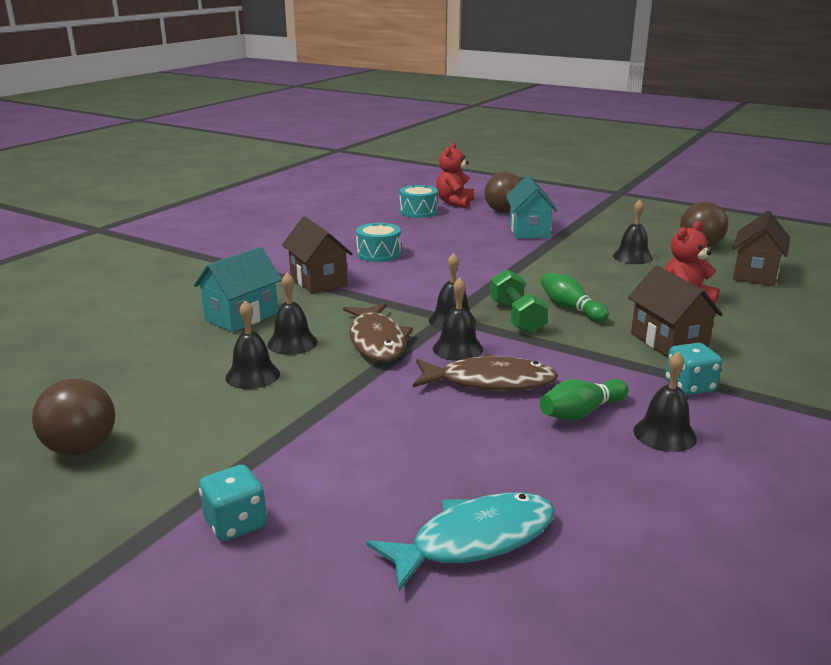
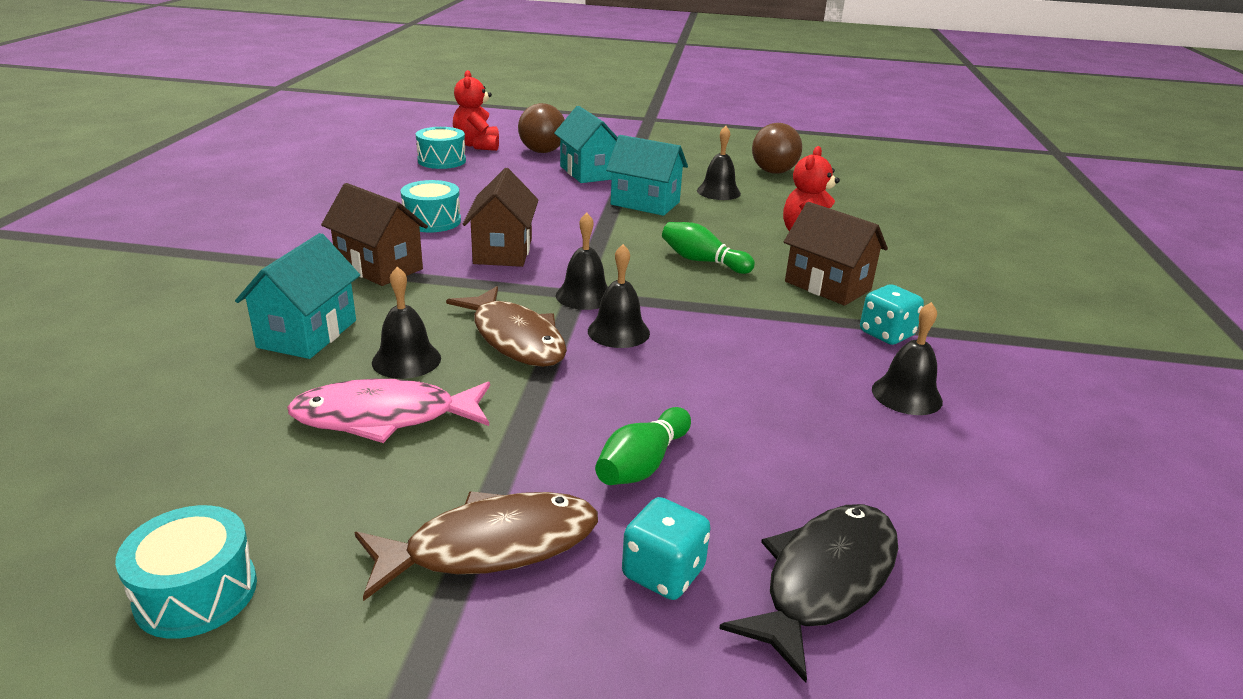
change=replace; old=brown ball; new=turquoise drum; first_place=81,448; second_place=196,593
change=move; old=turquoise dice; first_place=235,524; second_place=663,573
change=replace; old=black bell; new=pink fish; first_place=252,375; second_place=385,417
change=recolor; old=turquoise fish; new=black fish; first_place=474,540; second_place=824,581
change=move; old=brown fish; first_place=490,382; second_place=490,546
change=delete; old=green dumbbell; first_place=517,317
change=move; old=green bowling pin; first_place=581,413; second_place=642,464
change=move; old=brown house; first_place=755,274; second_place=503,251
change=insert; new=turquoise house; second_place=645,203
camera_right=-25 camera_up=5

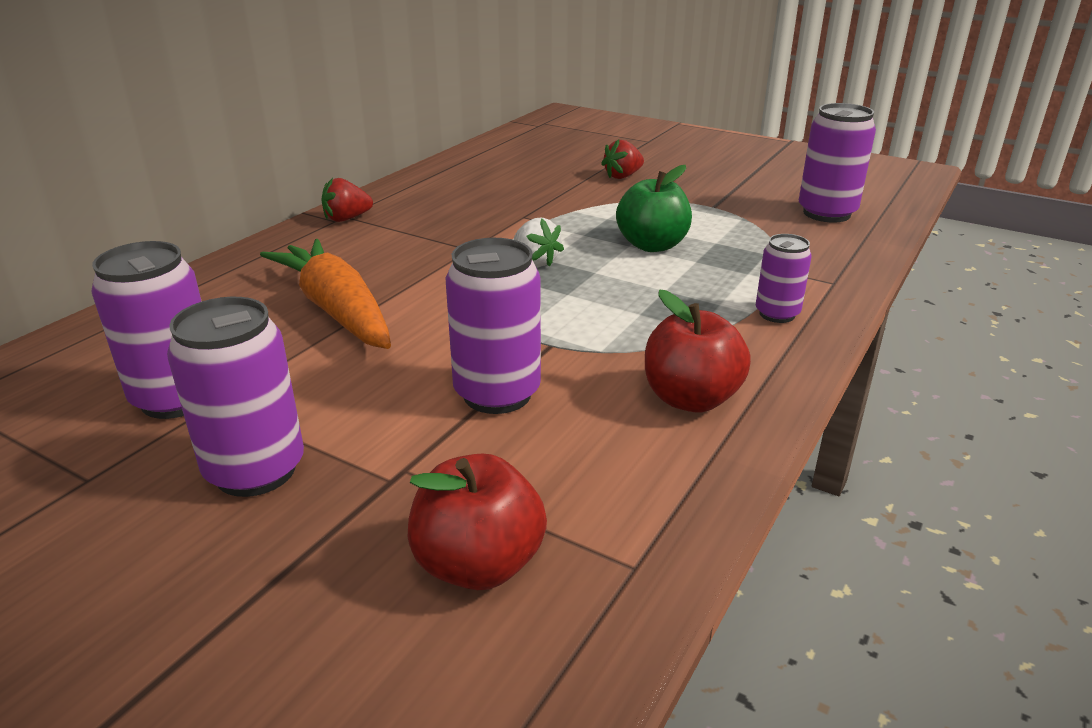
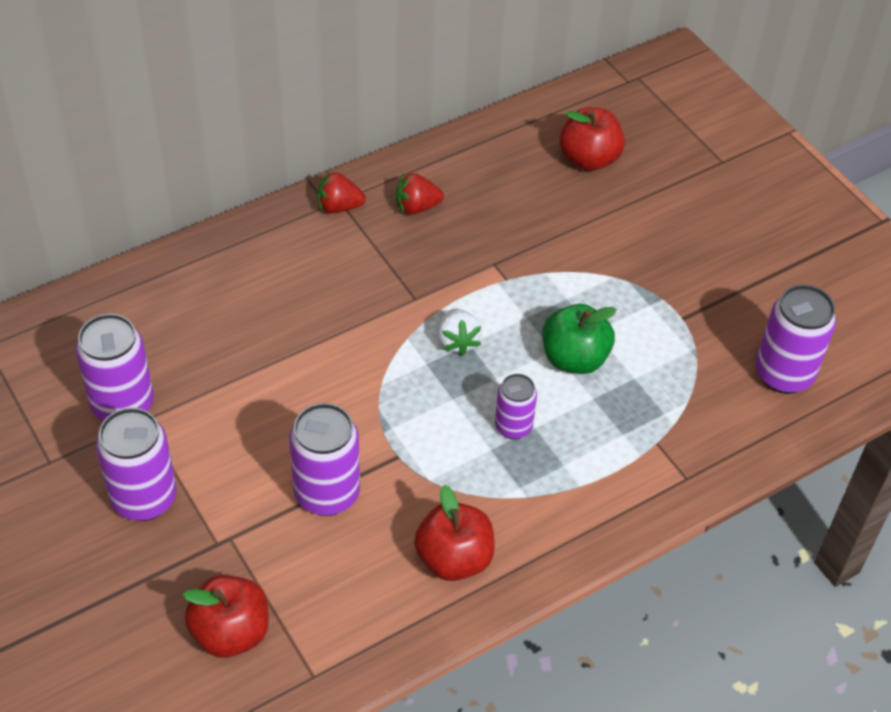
change=delete; old=orange carrot; first_place=336,310
change=move; old=red strawberry; first_place=622,176; second_place=417,207
change=move; old=purple can; first_place=777,314; second_place=513,427
change=insert; new=red apple; second_place=589,159
camera_right=25 camera_up=20

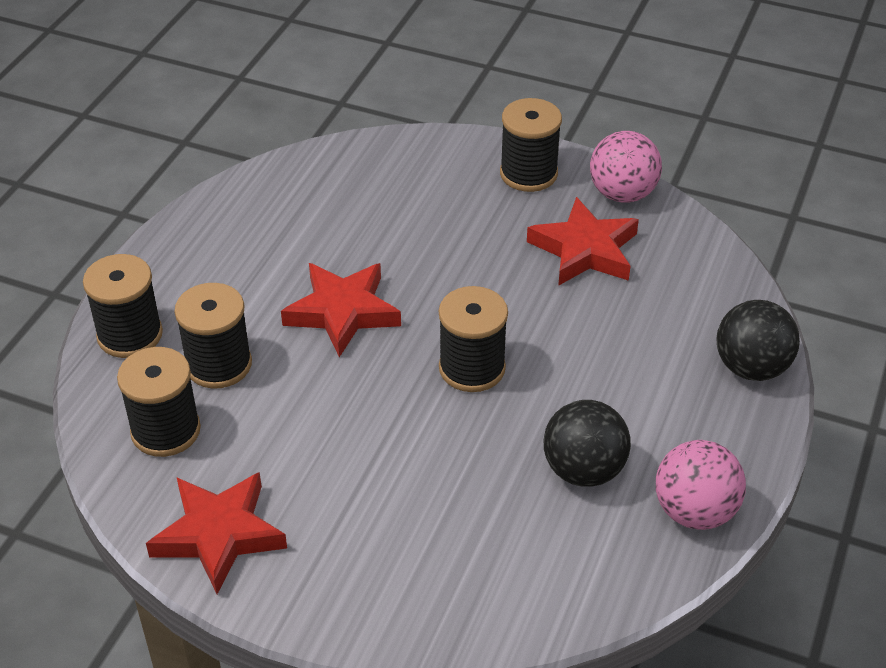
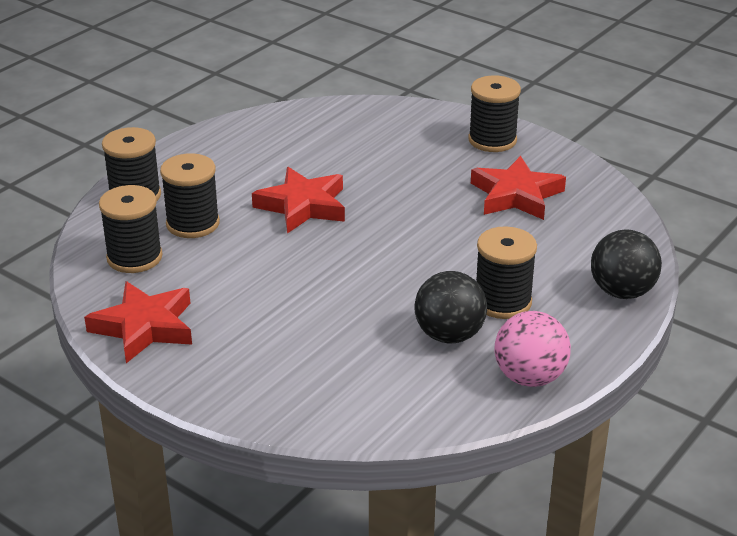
change=move; old=black spool; first_place=472,368; second_place=502,302
change=delete; old=pink ball; first_place=622,194
camera_right=15 camera_up=-10

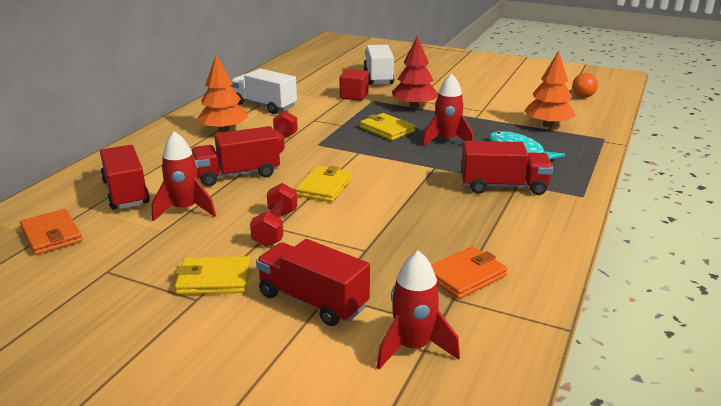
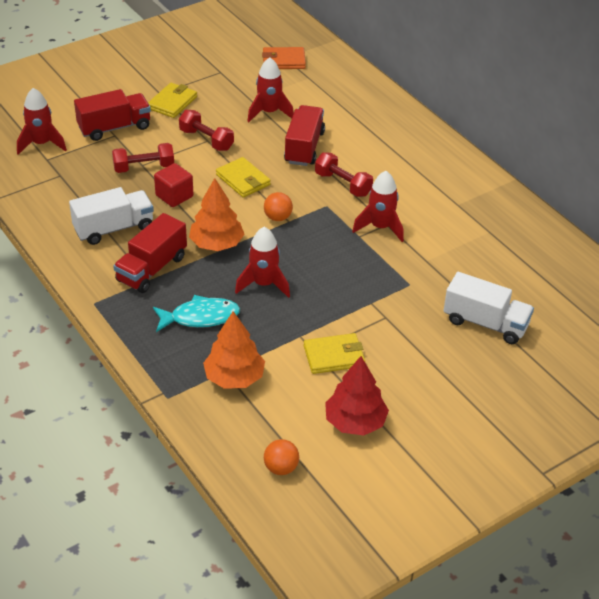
change=delete; old=red truck; first_place=126,193
change=move; old=orange tree; first_place=223,130; second_place=216,244
change=move; old=white truck; first_place=264,105; second_place=114,228
change=move; old=red cube; first_place=354,96; second_place=174,196
change=move; old=yellow wallet; first_place=387,129; second_place=334,356
change=move; old=red tree; first_place=414,106; second_place=355,422
change=delete; old=orange wallet; first_place=465,276
change=insert; new=red dumbbell; second_place=144,168
change=insert; new=orange ball; second_place=278,217
change=insert; new=red rocket; second_place=380,227
camera_right=120 camera_up=15

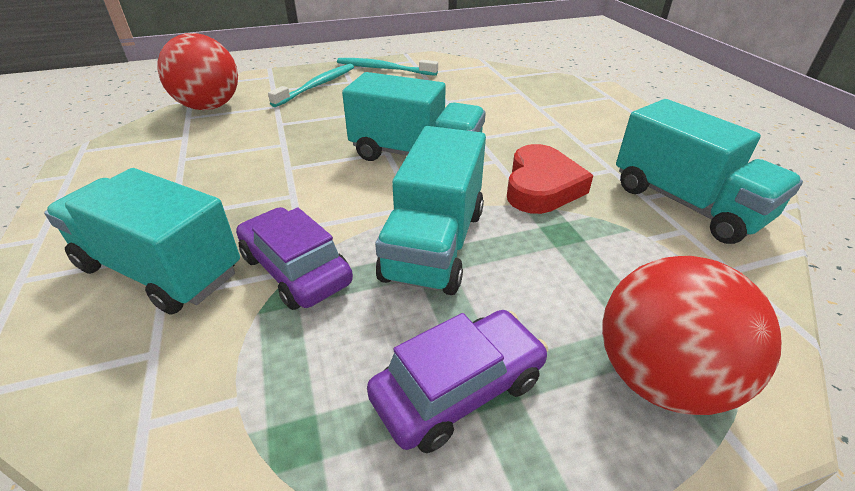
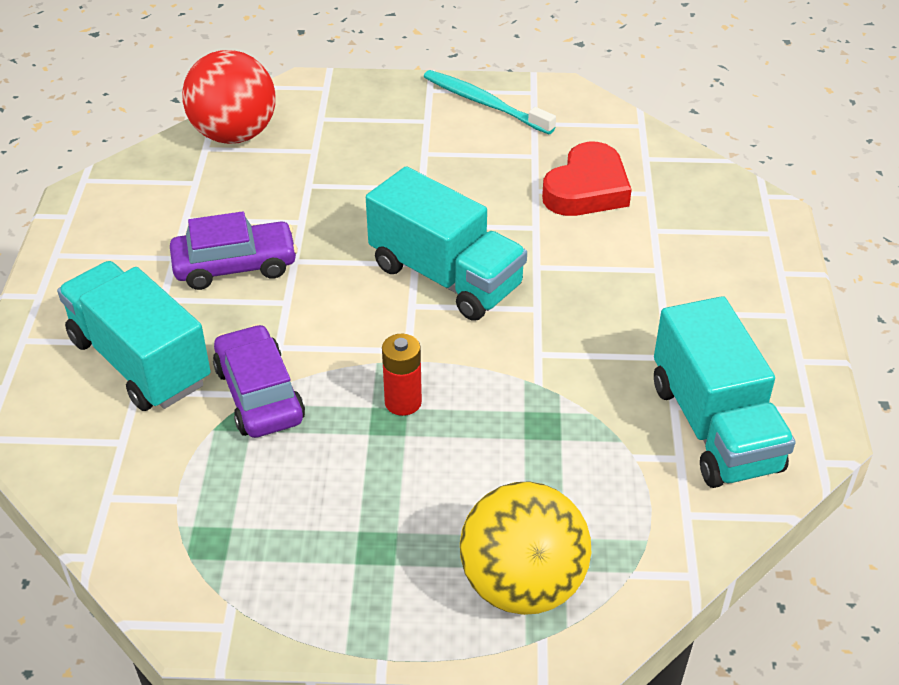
change=delete; old=turquoise toothbrush; first_place=317,86
change=move; old=purple car; first_place=458,389; second_place=235,266
change=replace; old=turquoise truck; new=red battery; first_place=434,244; second_place=403,402
change=move; old=red heart; first_place=541,186; second_place=587,189
change=recolor; old=red ball; new=yellow ball; first_place=660,378; second_place=522,585
camera_right=20 camera_up=5

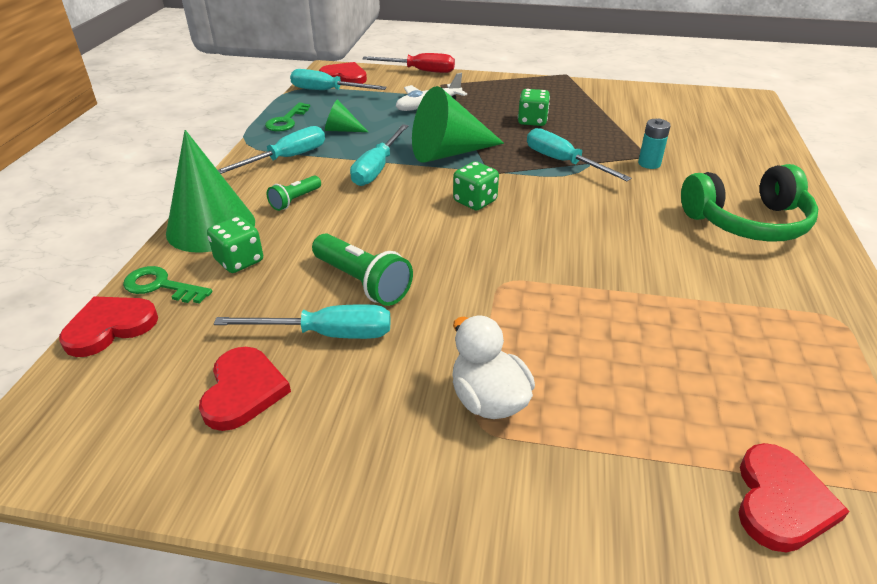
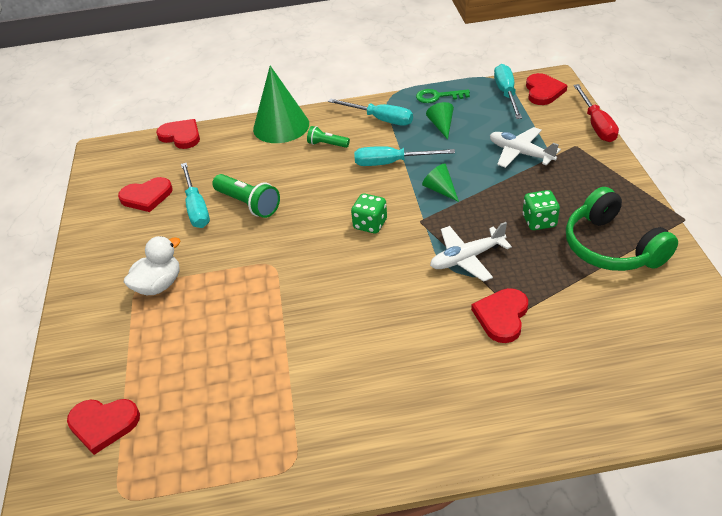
change=delete; old=green key; first_place=161,286
change=delete; old=green dice; first_place=239,261
change=rotate; old=green flashlight; first_place=362,282; second_place=248,204; degrees=-75
change=resize; old=green cone; first_place=449,153; second_place=440,190; factor=0.48
change=replace; old=turquoise screwdriver; new=white plane; first_place=563,162; second_place=467,258
change=replace; old=turquoise battery; new=red heart; first_place=649,163; second_place=502,316
change=move; old=green headphones; first_place=747,222; second_place=612,247
camera_right=75 camera_up=5

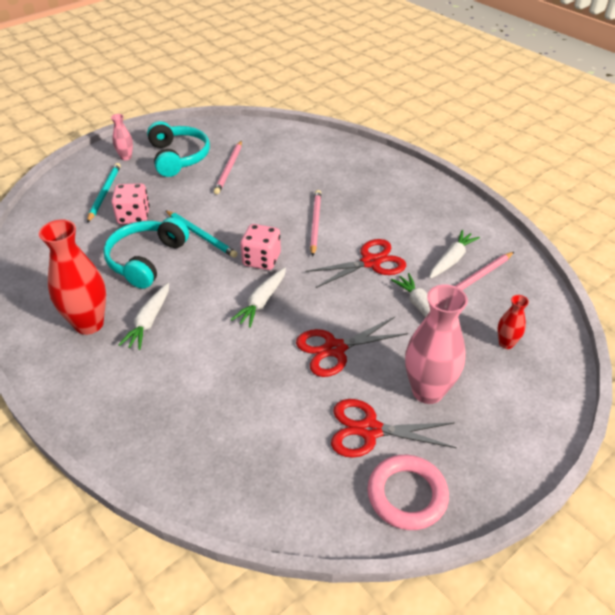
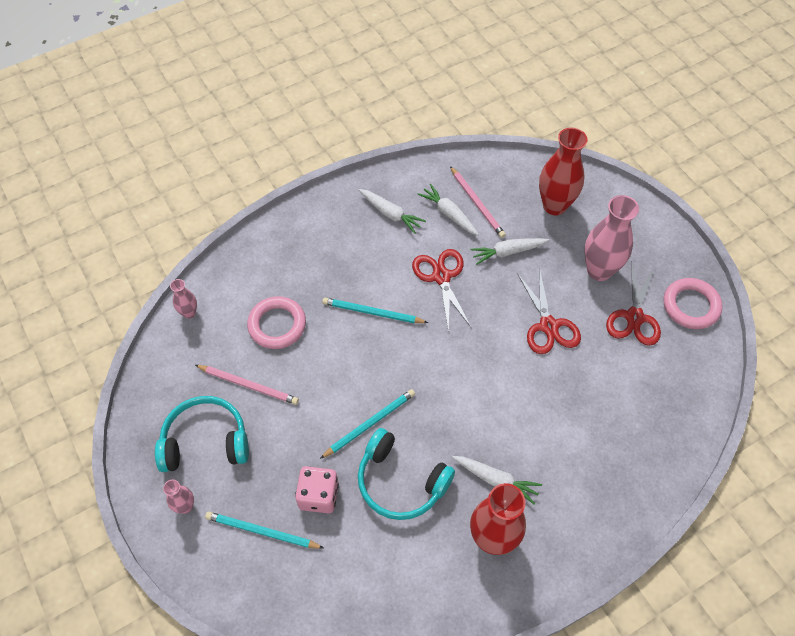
change=move; old=white carrot; first_place=262,302; second_place=390,214
change=delete; old=pink dice; first_place=261,260
change=recolor; old=pink pencil; new=turquoise pencil; first_place=315,223; second_place=372,312
change=resize; old=red vase; first_place=506,343; second_place=554,206; factor=2.02
change=insert; new=pink vase; second_place=189,313
change=insert; new=pink ring; second_place=277,325
camera_right=-80 camera_up=15

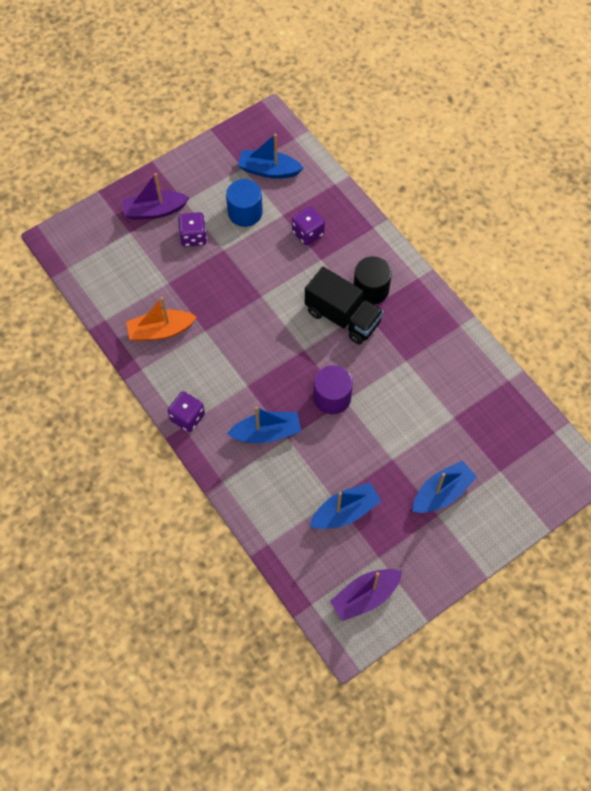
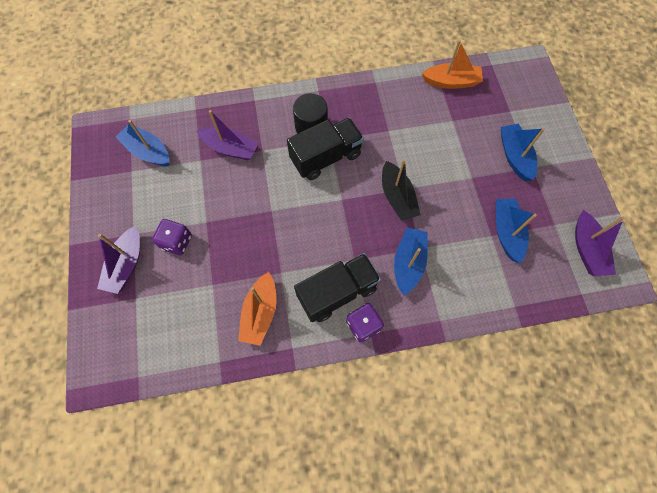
change=delete; old=blue cylinder; first_place=245,212
change=rotate; old=blue boat; first_place=269,170; second_place=148,151; degrees=90
change=replace; old=purple dice; new=purple boat; first_place=308,233; second_place=230,149
change=replace; old=purple cylinder; new=black boat; first_place=332,397; second_place=397,197
change=insert; new=black truck; second_place=337,292
change=insert; new=orange boat; second_place=451,82
camera_right=-65 camera_up=5

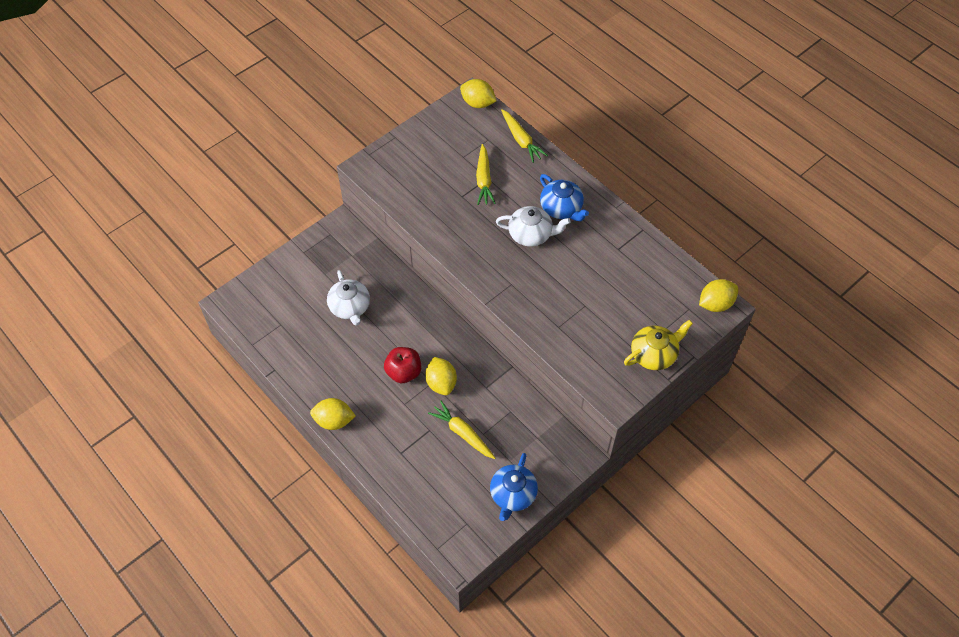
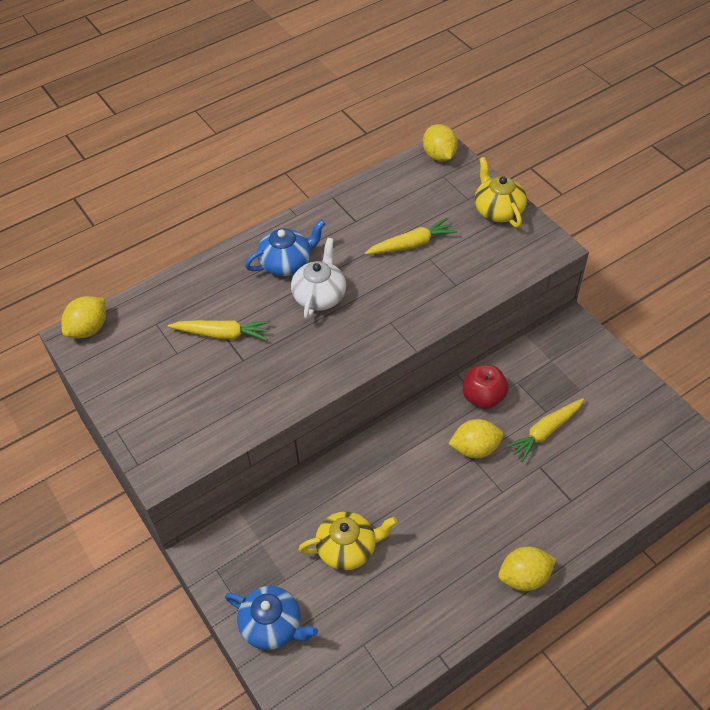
change=rotate; old=yellow lemon; first_place=334,421; second_place=524,577; degrees=60
change=recolor; old=white teapot; new=yellow teapot; first_place=350,307; second_place=348,548
change=move; old=red apple; first_place=404,372; second_place=483,397
change=move; old=blue teapot; first_place=512,495; second_place=272,625
change=move; old=yellow carrot; first_place=521,140; second_place=412,244
camera_right=-80 camera_up=-5

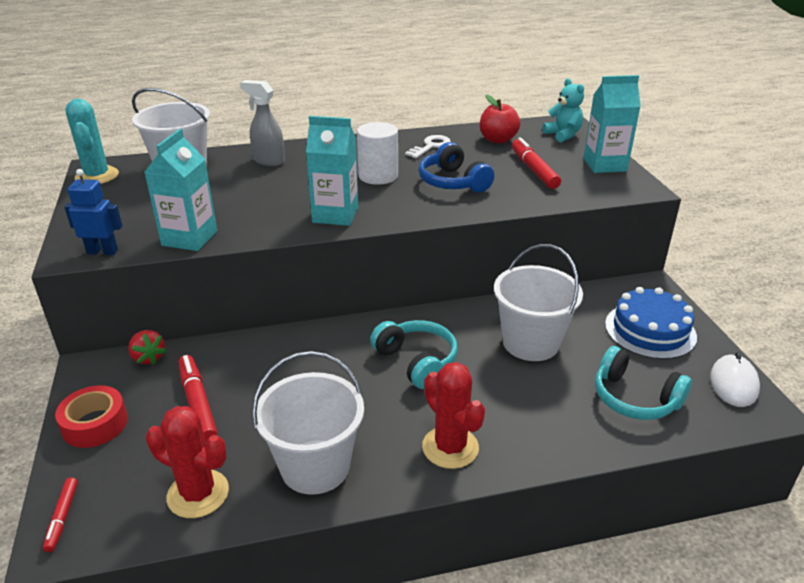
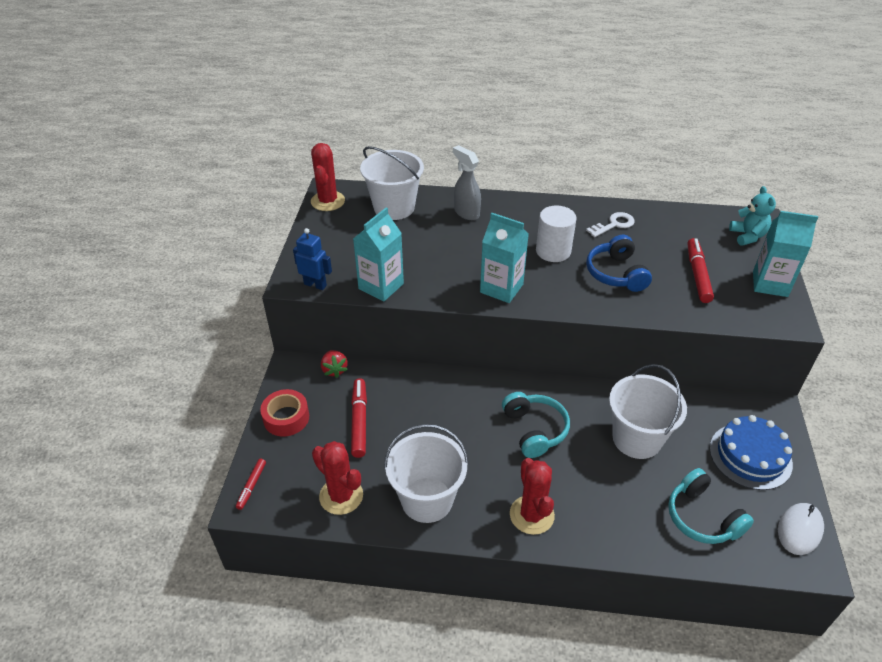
change=recolor; old=turquoise cactus; new=red cactus; first_place=97,176; second_place=328,201
change=delete; old=red apple; first_place=498,140
camera_right=20 camera_up=10

